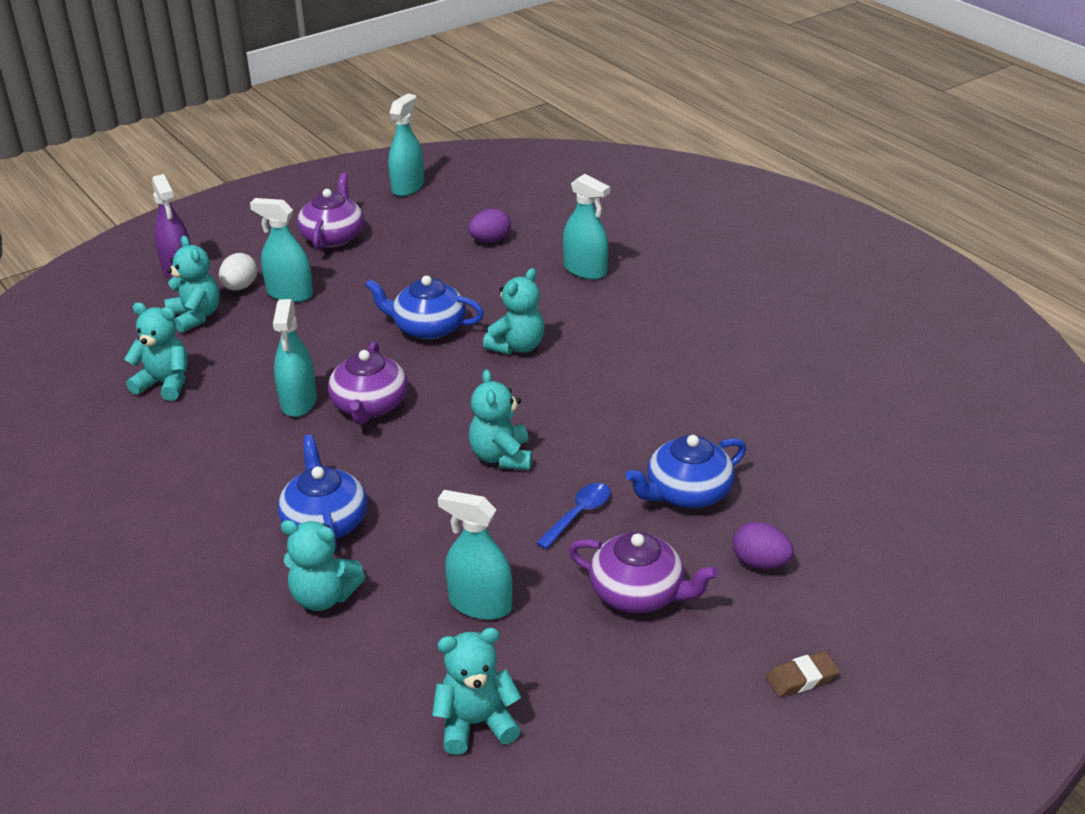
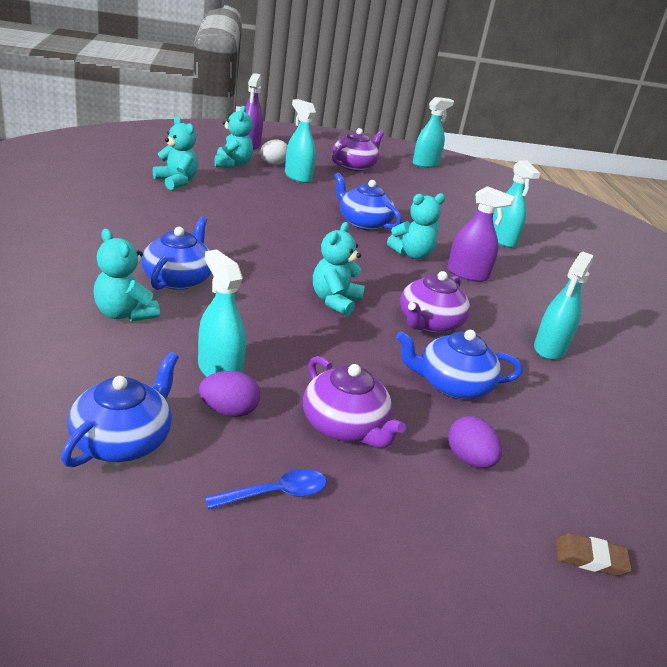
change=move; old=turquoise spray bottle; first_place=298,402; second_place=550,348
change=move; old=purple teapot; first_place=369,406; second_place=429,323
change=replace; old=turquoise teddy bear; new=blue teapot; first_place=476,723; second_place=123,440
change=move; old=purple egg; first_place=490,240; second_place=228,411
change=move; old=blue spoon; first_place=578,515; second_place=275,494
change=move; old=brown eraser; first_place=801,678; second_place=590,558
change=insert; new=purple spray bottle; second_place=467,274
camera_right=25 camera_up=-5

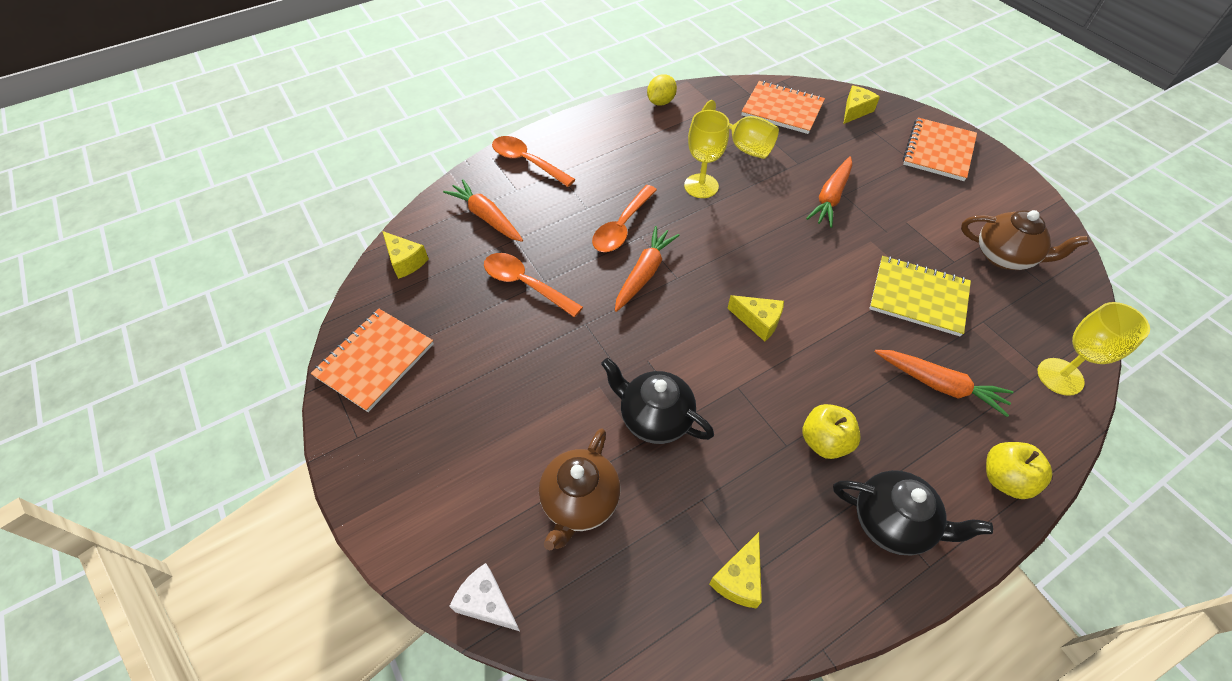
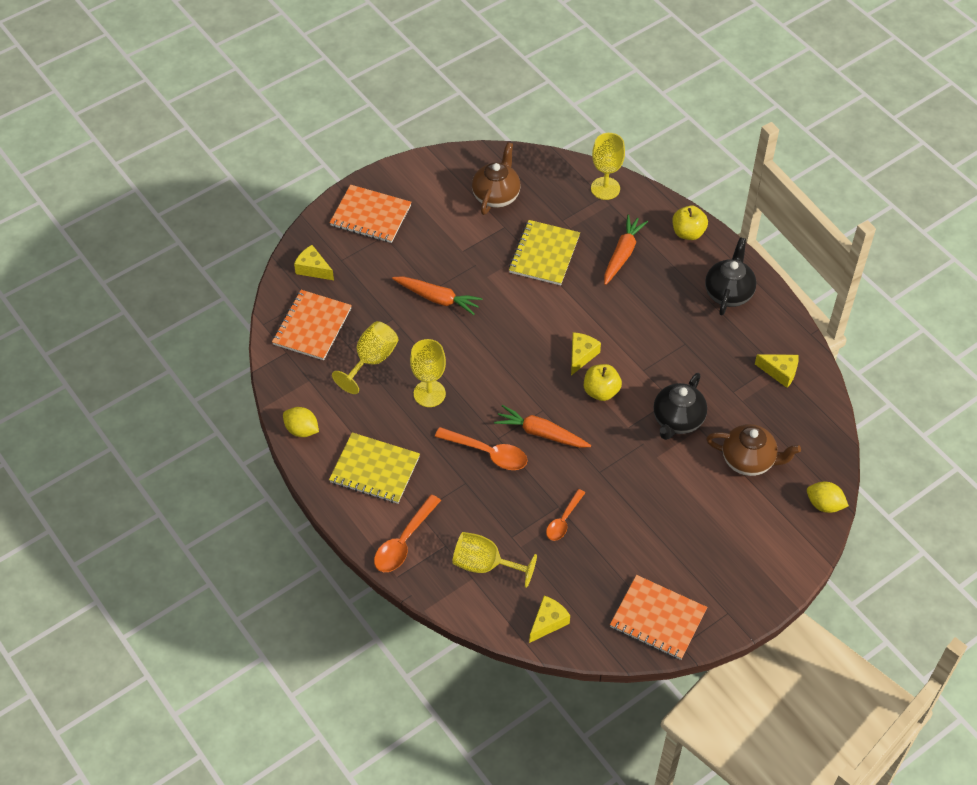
change=replace; old=orange carrot; new=yellow goblet; first_place=486,217; second_place=485,565
change=replace; old=white cheese; new=yellow lemon; first_place=487,602; second_place=824,504
change=resize; old=orange spoon; first_place=525,284; second_place=563,520; factor=0.66
change=move; old=yellow apple; first_place=824,441; second_place=601,391
change=insert; new=yellow notebook; second_place=375,469
camera_right=-95 camera_up=0

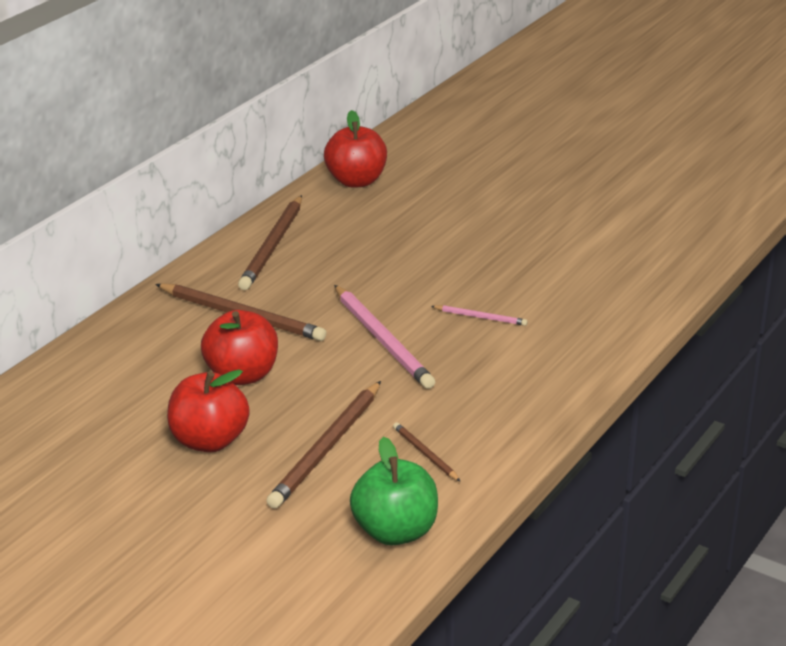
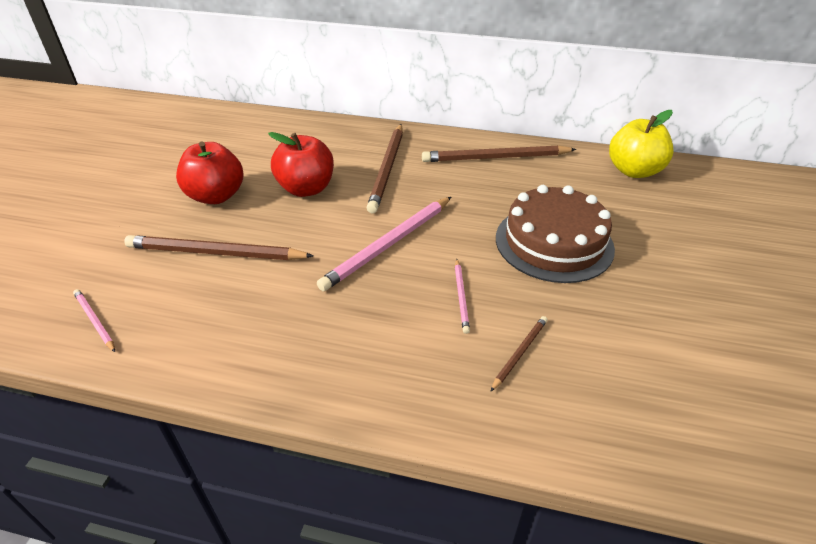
change=recolor; old=red apple; new=yellow apple; first_place=356,181; second_place=633,171
change=replace; old=green apple; new=pink pencil; first_place=395,532; second_place=94,321
change=move; old=brown pencil; first_place=425,454; second_place=519,353
change=insert; new=brown cake; second_place=554,242
camera_right=70 camera_up=10

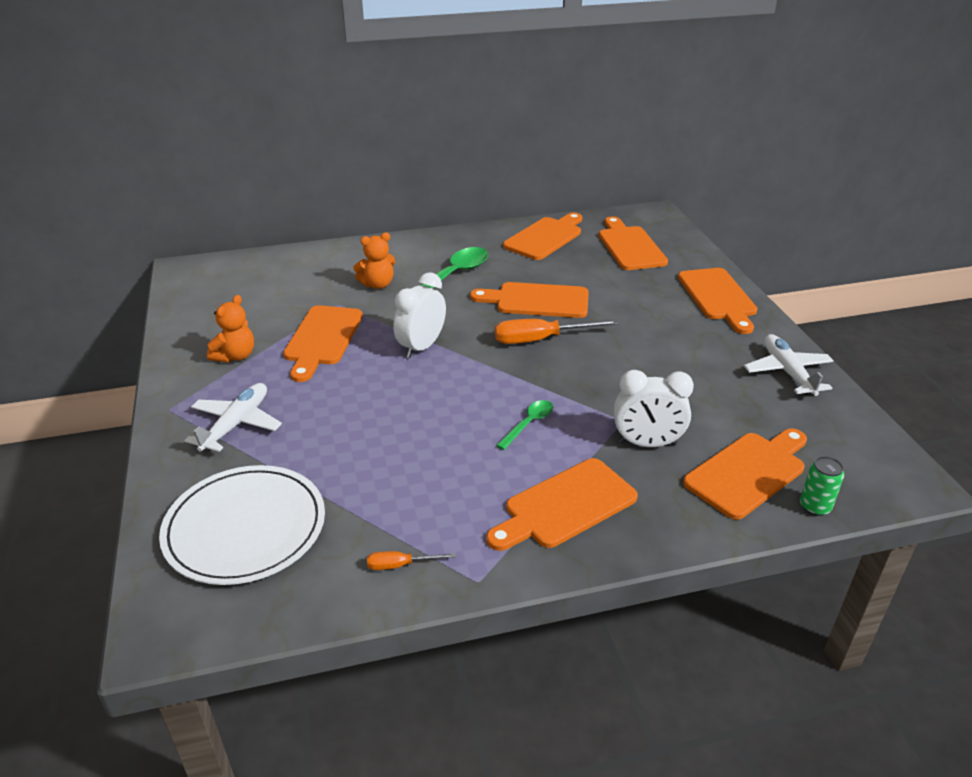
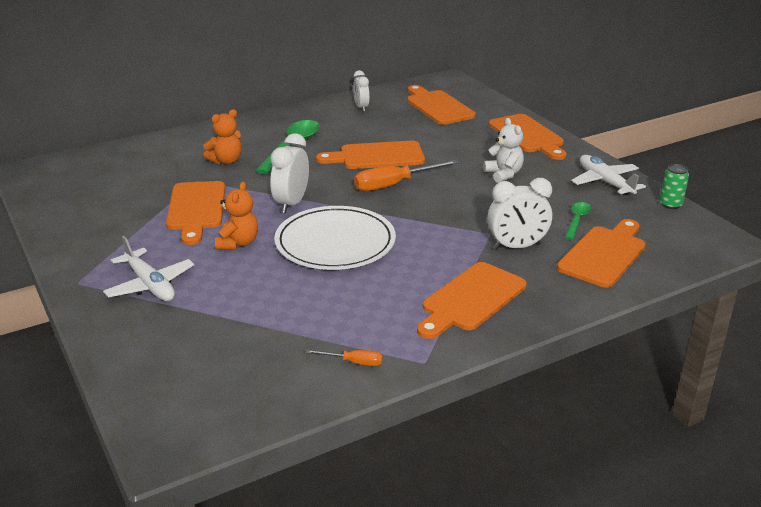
change=move; old=white plate; first_place=245,528; second_place=335,242
change=rotate; old=white plane; first_place=236,424; second_place=150,285; degrees=135
change=move; old=orange teddy bear; first_place=235,356; second_place=238,243
change=rotate; old=orange screwdriver; first_place=400,565; second_place=354,362; degrees=-150
change=move; old=green spoon; first_place=528,424; second_place=577,220
change=replace; old=orange cutting board; new=white clock; first_place=545,237; second_place=361,107
change=move; old=green can; first_place=815,507; second_place=670,204
change=insert; new=white teddy bear; second_place=504,174
camera_right=-15 camera_up=-5

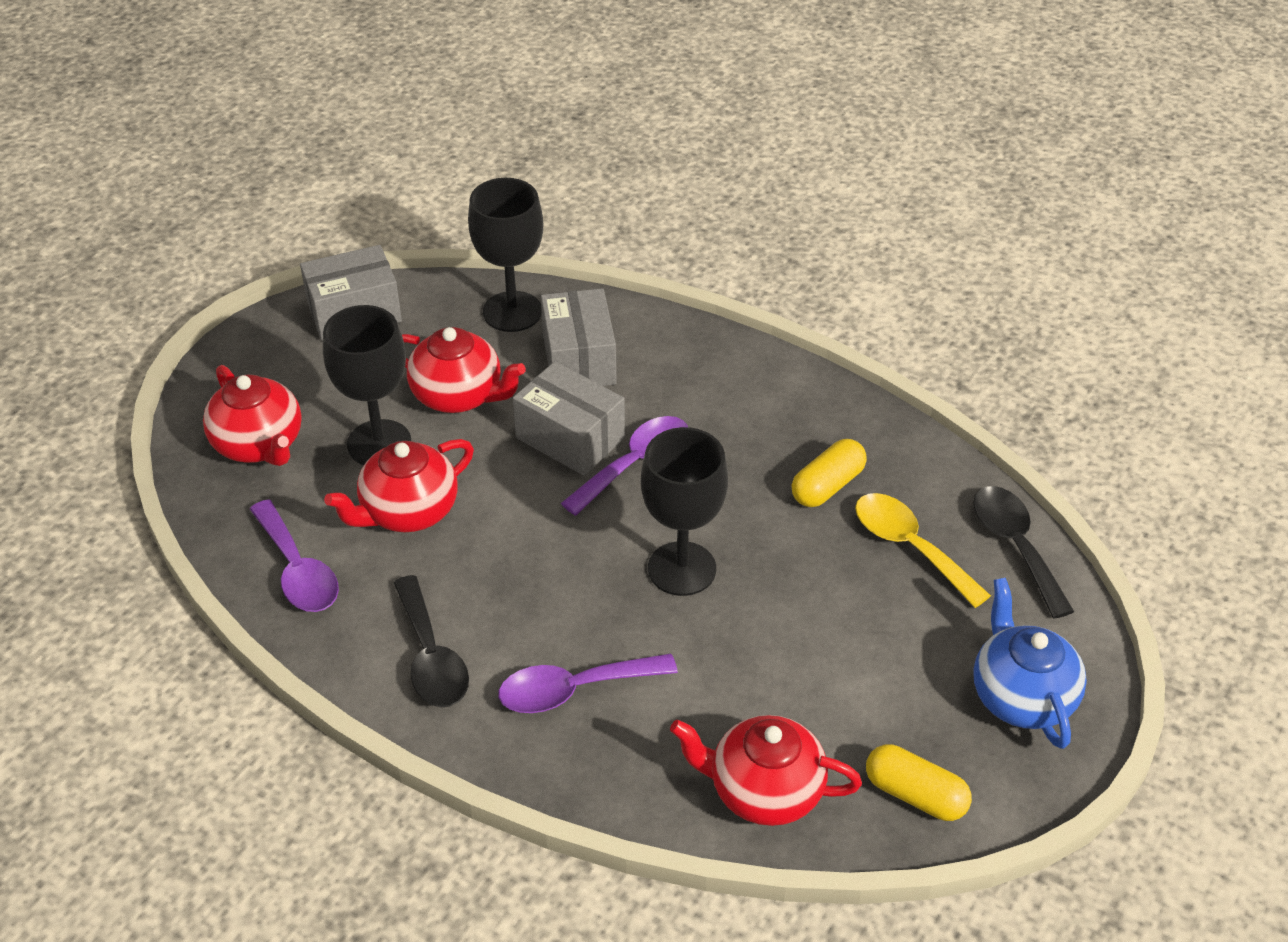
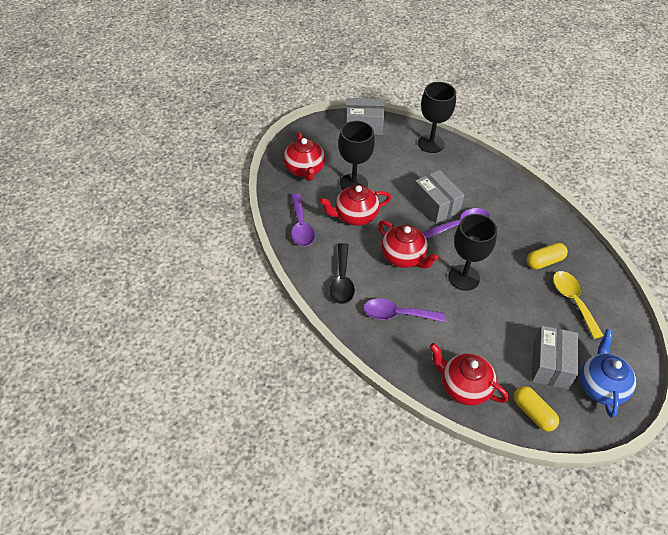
change=move; old=red teapot; first_place=459,395; second_place=404,257
change=move; old=grey box; first_place=579,359; second_place=550,365
change=delete; old=black spoon; first_place=1015,546
camera_right=20 camera_up=5

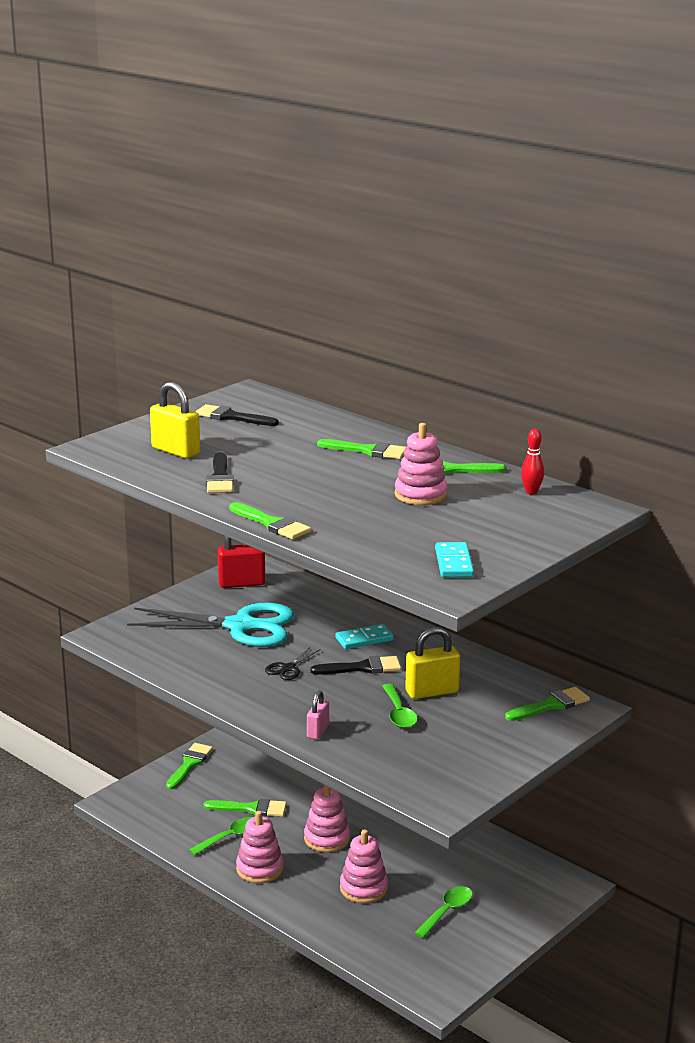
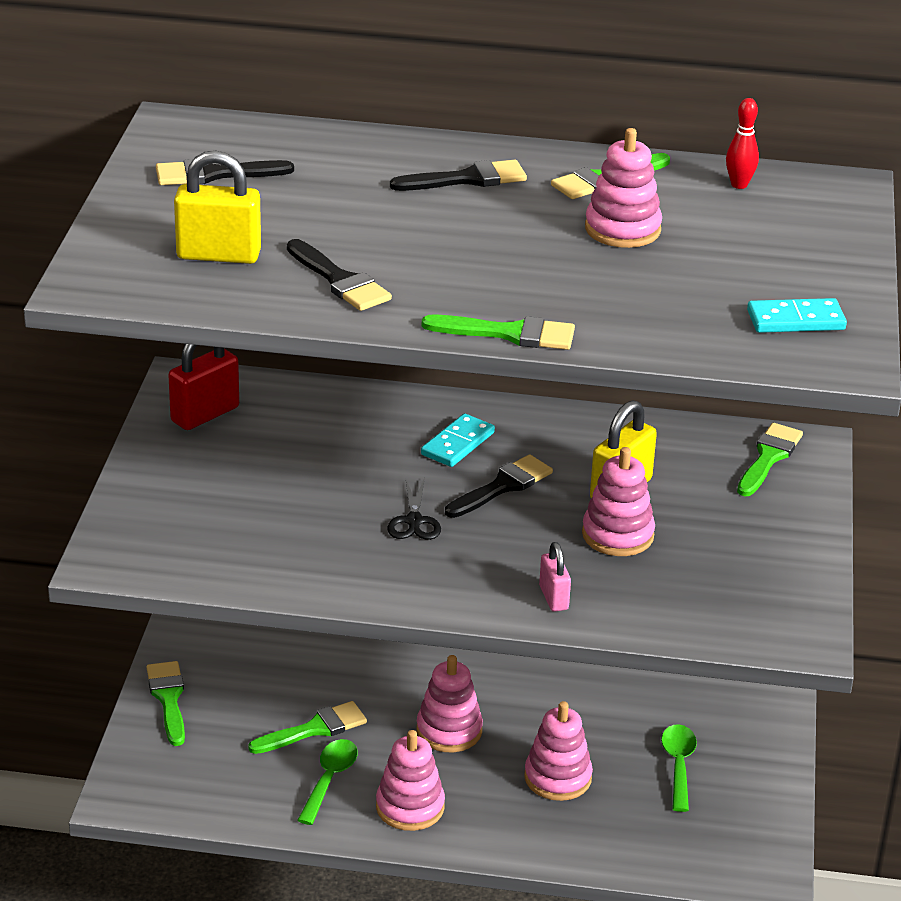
change=delete; old=turquoise scissors; first_place=240,626
change=recolor; old=green brush; new=black brush; first_place=368,451; second_place=467,179
change=replace; old=green spoon; new=pink stacking toy; first_place=399,713; second_place=617,535
change=rotate; old=turquoise domino; first_place=454,563; second_place=796,320; degrees=-60
camera_right=-35 camera_up=10

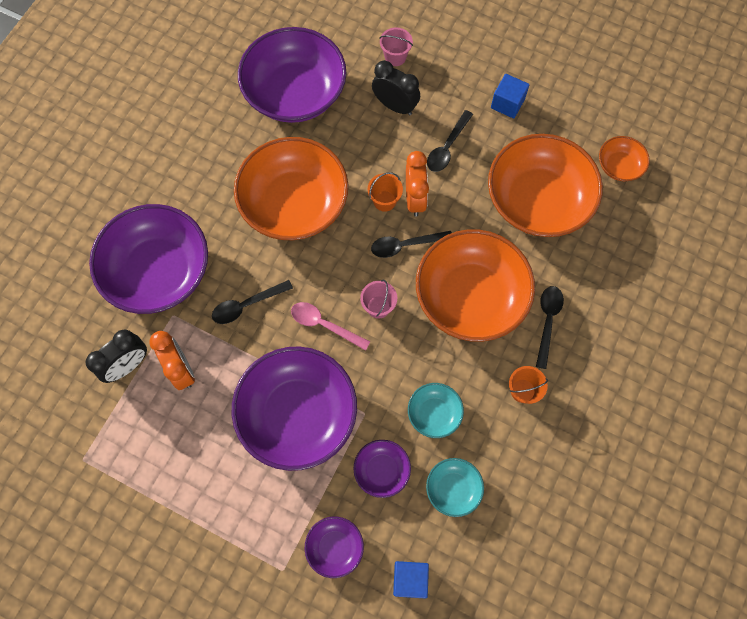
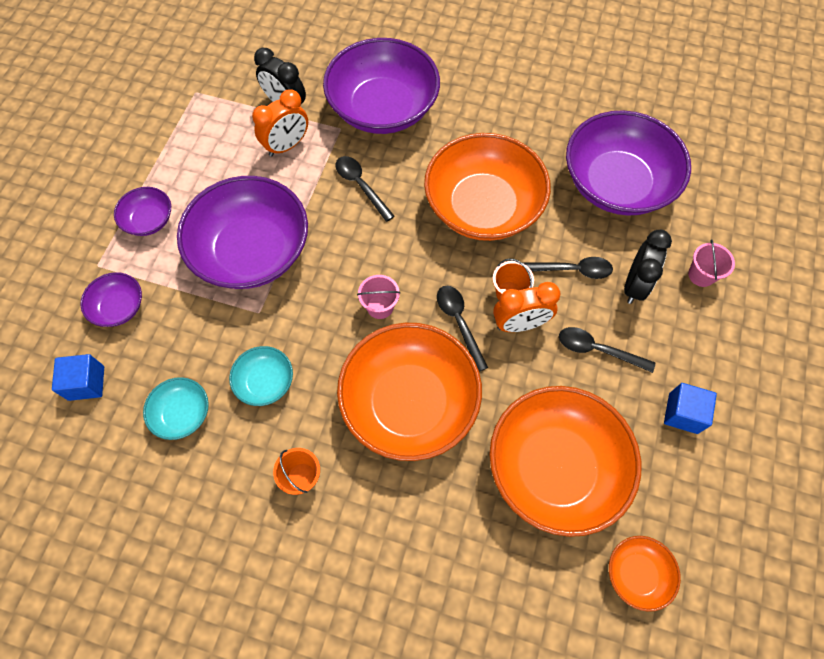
change=delete; old=pink spoon; first_place=324,325
change=move; old=purple bowl; first_place=382,470; second_place=149,220
change=move; old=black spoon; first_place=547,322; second_place=571,270
camera_right=80 camera_up=-5

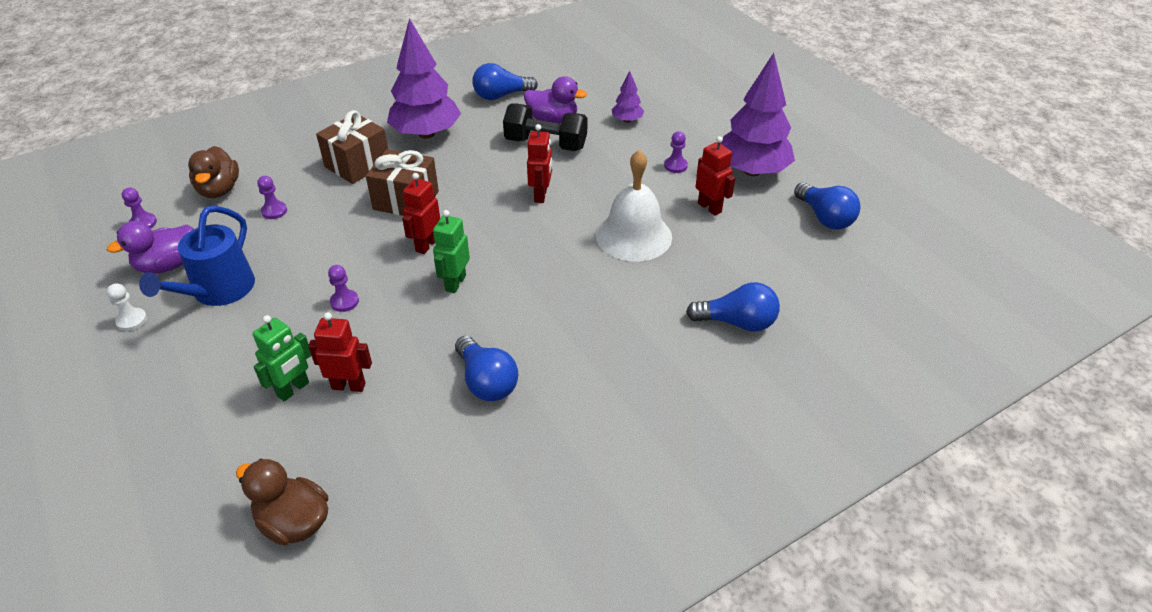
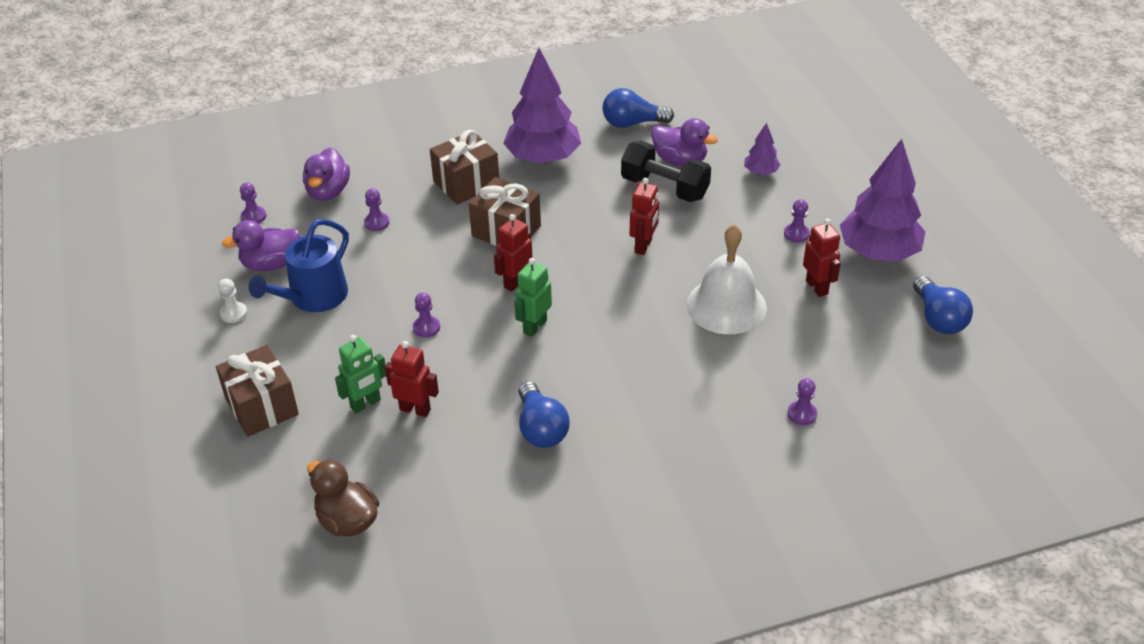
change=recolor; old=brown duck; new=purple duck; first_place=219,190; second_place=328,192
change=replace; old=blue light bulb; new=purple pawn; first_place=737,322; second_place=802,414
change=insert; new=brown gift; second_place=262,406
camera_right=15 camera_up=0

